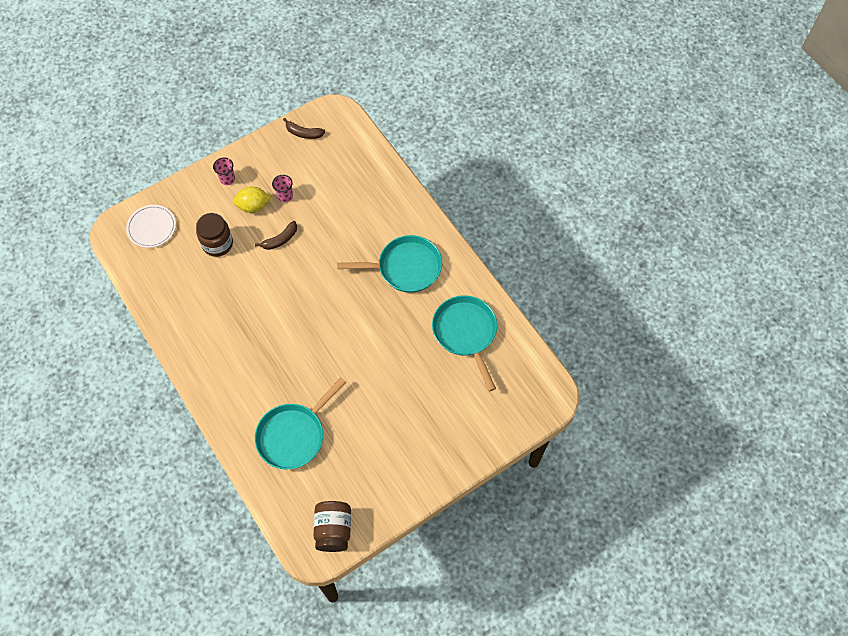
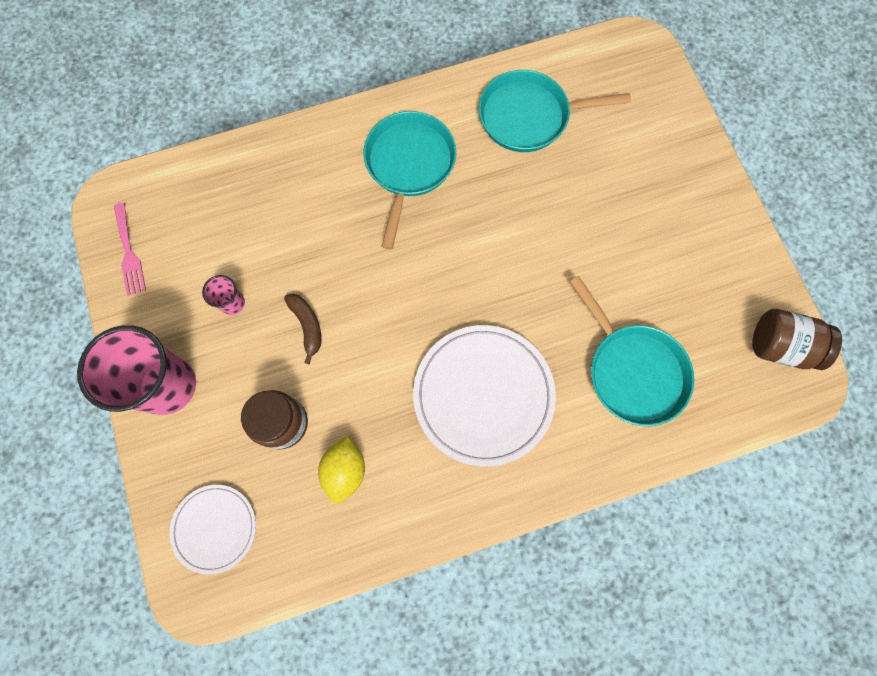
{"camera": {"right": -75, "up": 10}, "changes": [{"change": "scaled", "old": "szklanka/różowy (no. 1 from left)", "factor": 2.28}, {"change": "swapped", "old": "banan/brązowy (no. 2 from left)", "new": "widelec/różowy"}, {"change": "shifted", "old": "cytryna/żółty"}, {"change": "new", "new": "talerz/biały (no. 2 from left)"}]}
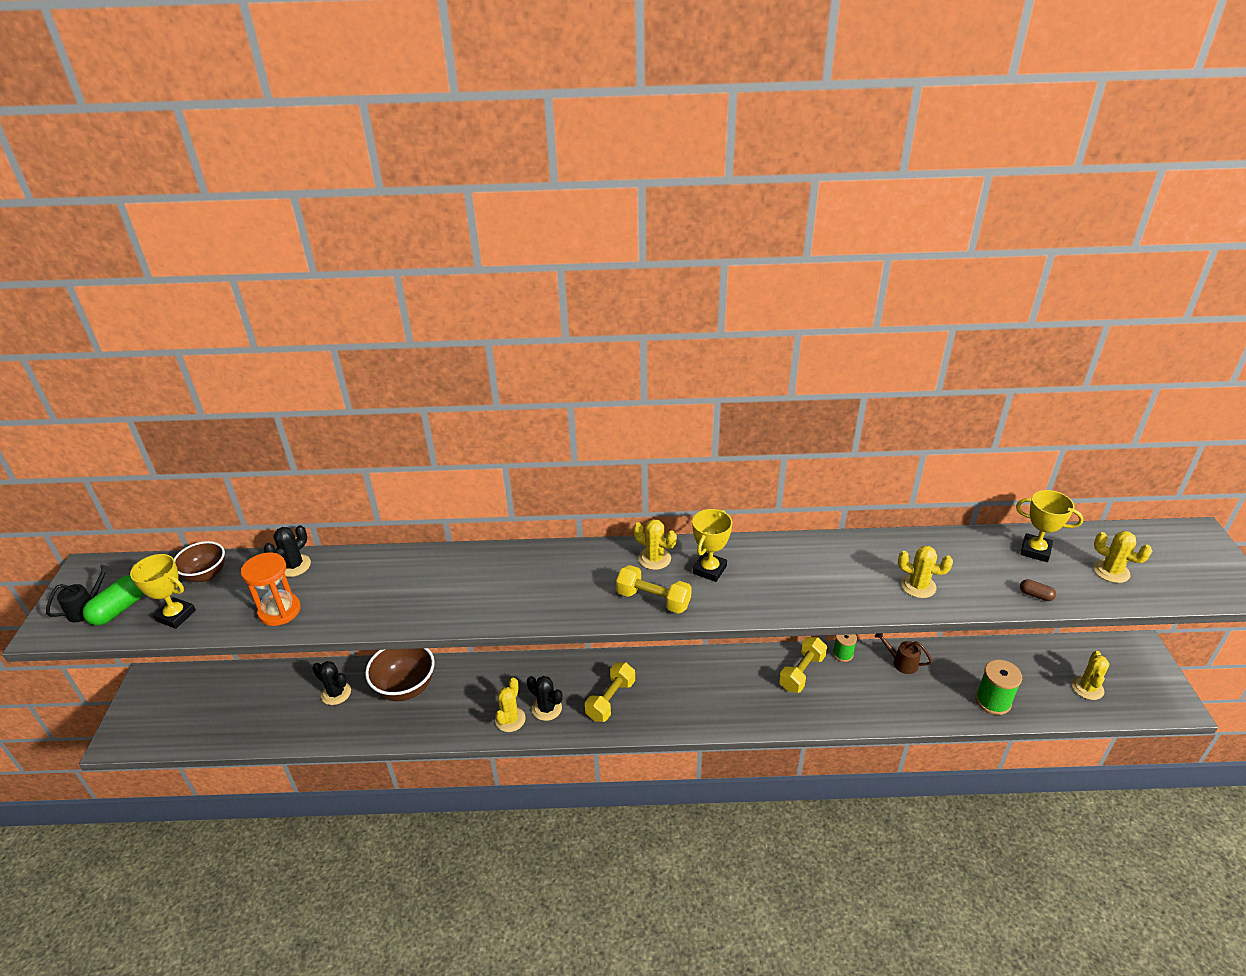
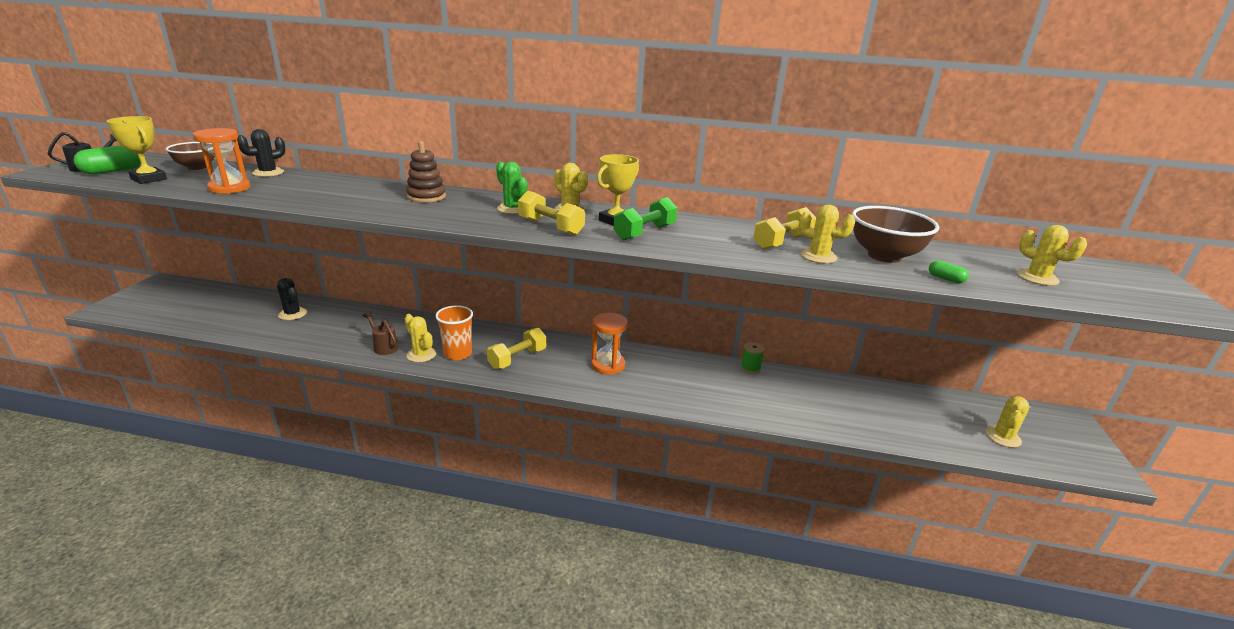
{"camera": {"right": 10, "up": -10}, "changes": [{"change": "shifted", "old": "konewka/brązowy"}, {"change": "rotated", "old": "kaktus/żółty (no. 1 from left)", "degrees": -75}, {"change": "new", "new": "zabawka nakładanka/brązowy"}, {"change": "swapped", "old": "kaktus/czarny (no. 3 from left)", "new": "szklanka/pomarańczowy"}, {"change": "new", "new": "kaktus/zielony"}, {"change": "new", "new": "klepsydra/pomarańczowy (no. 2 from left)"}, {"change": "new", "new": "hantel/zielony"}, {"change": "shifted", "old": "hantel/żółty (no. 3 from left)"}, {"change": "shifted", "old": "miska/brązowy (no. 2 from left)"}, {"change": "repainted", "old": "kapsułka/brązowy", "new": "kapsułka/zielony (no. 2 from left)"}, {"change": "gone", "old": "szpulka/zielony (no. 2 from left)"}, {"change": "gone", "old": "puchar/żółty (no. 3 from left)"}]}
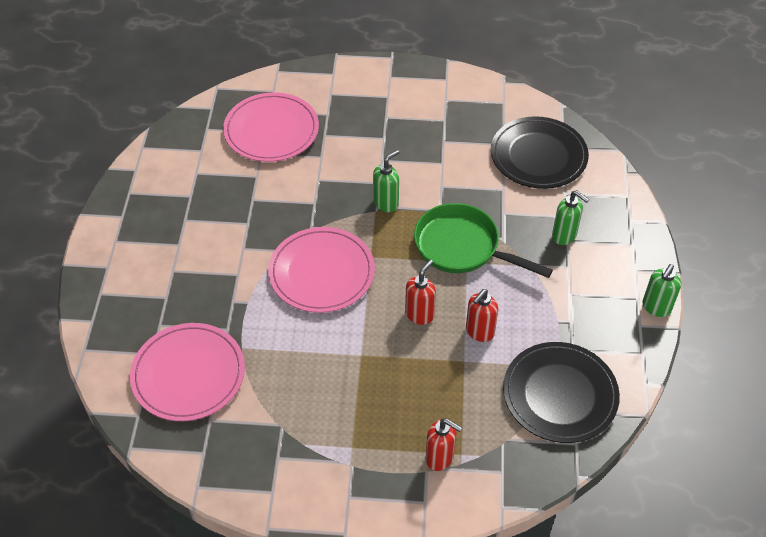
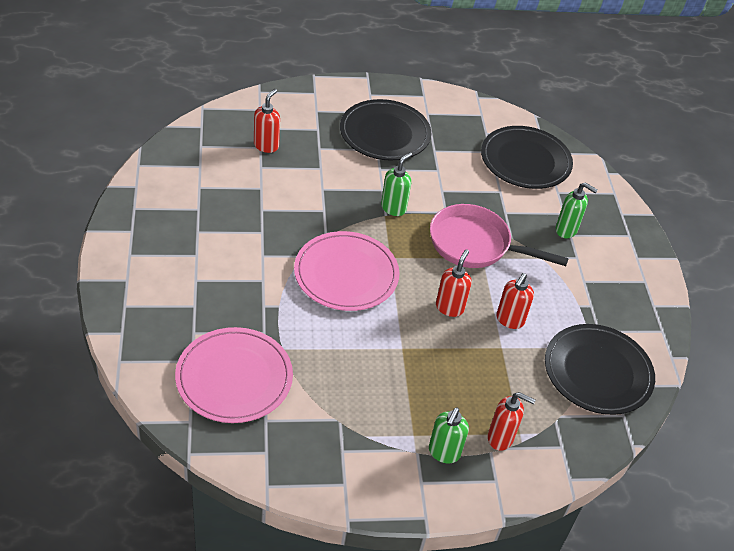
{"camera": {"right": -15, "up": -5}, "changes": [{"change": "swapped", "old": "talerz/różowy (no. 2 from left)", "new": "dozownik mydła/czerwony (no. 1 from left)"}, {"change": "new", "new": "talerz/czarny (no. 1 from left)"}, {"change": "shifted", "old": "dozownik mydła/zielony (no. 3 from left in the first image)", "new": "dozownik mydła/zielony (no. 2 from left)"}, {"change": "repainted", "old": "patelnia/zielony", "new": "patelnia/różowy"}]}
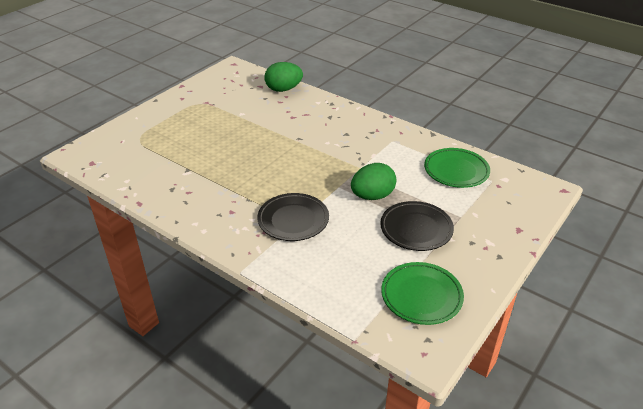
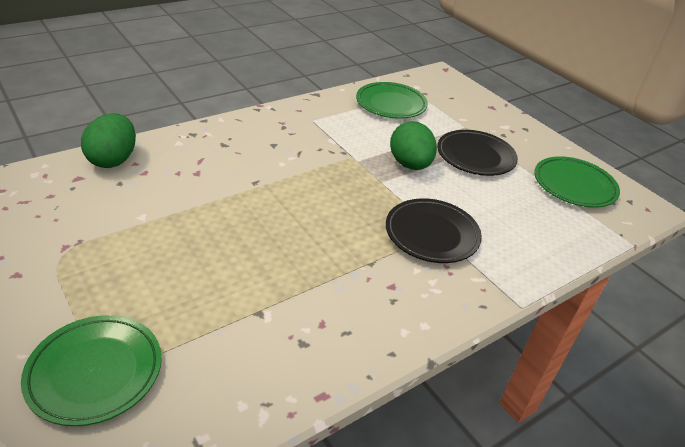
{"camera": {"right": -75, "up": 0}, "changes": [{"change": "new", "new": "talerz/zielony (no. 1 from left)"}]}
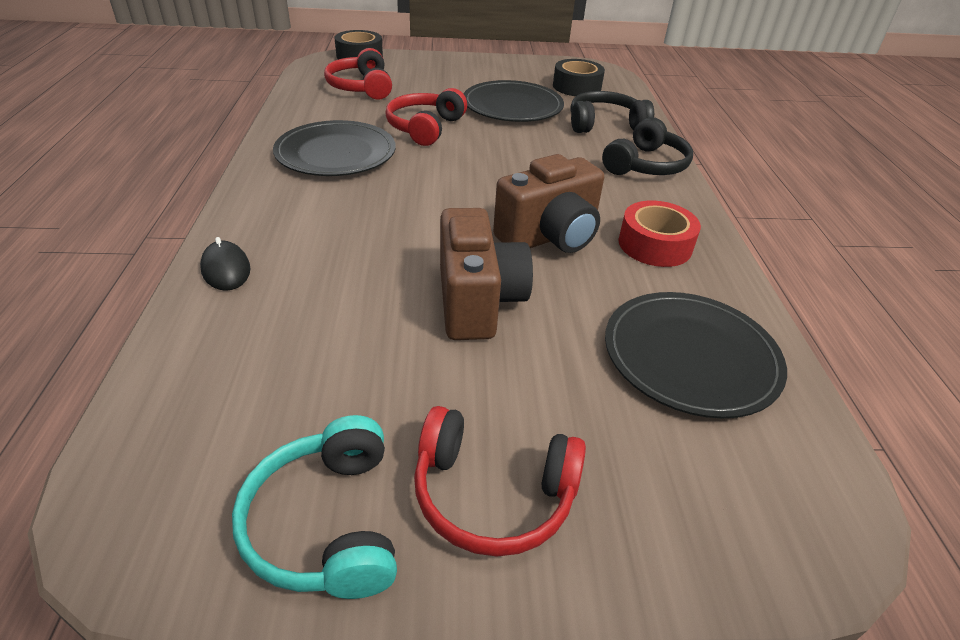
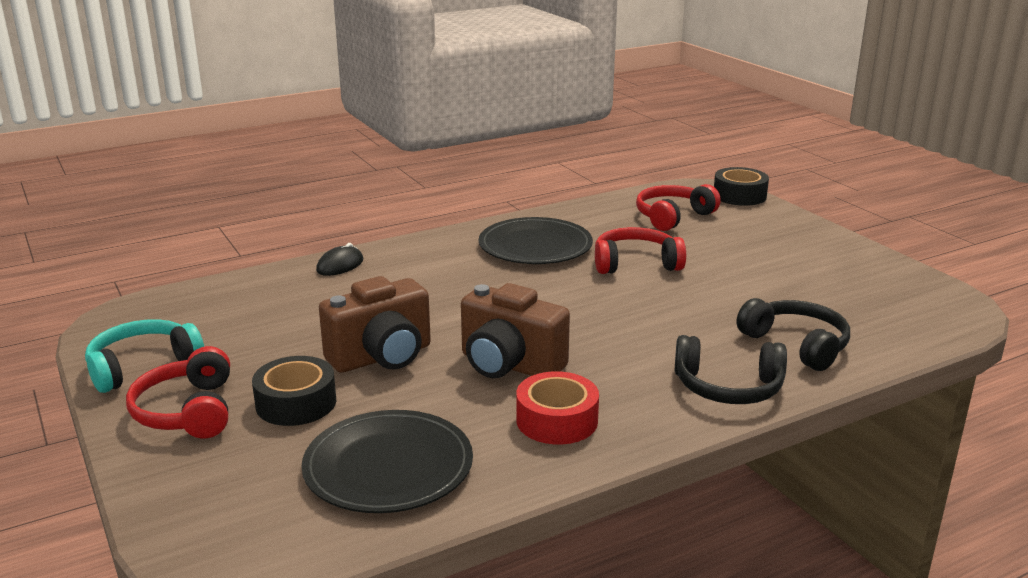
{"camera": {"right": 65, "up": -15}, "changes": [{"change": "shifted", "old": "taśma klejąca/czarny (no. 2 from left in the first image)", "new": "taśma klejąca/czarny (no. 1 from left)"}, {"change": "gone", "old": "talerz/czarny (no. 2 from left)"}]}
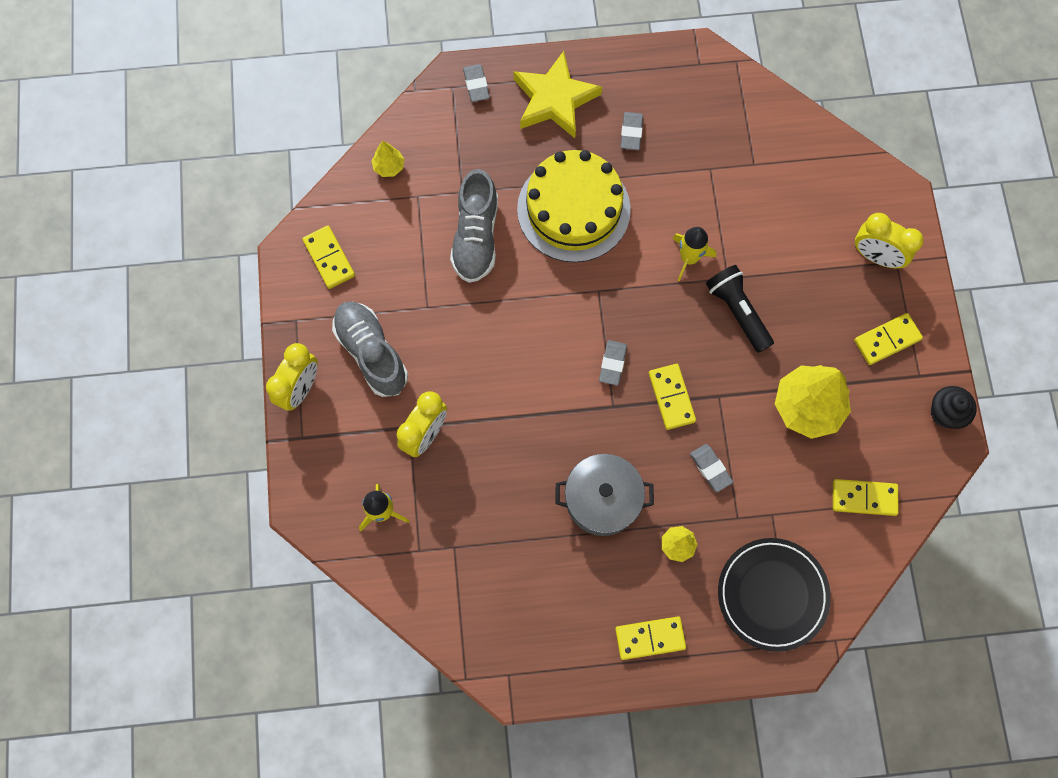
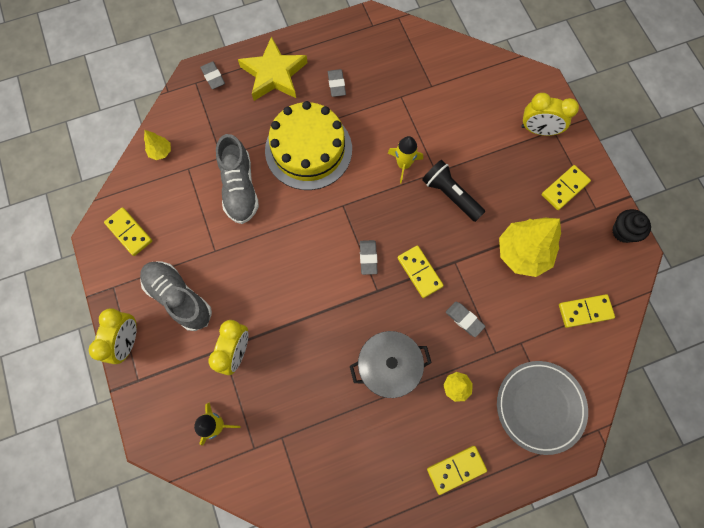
{"camera": {"right": -15, "up": 0}, "changes": [{"change": "repainted", "old": "talerz/czarny", "new": "talerz/szary"}]}
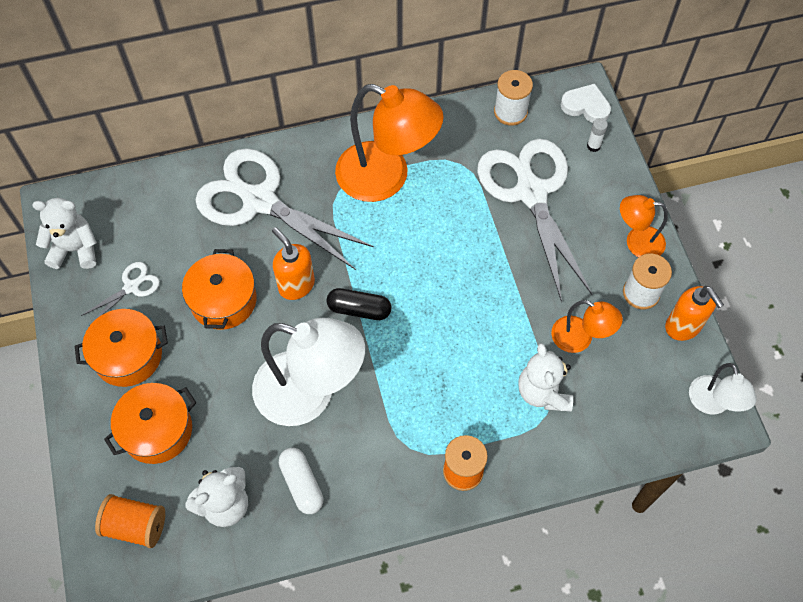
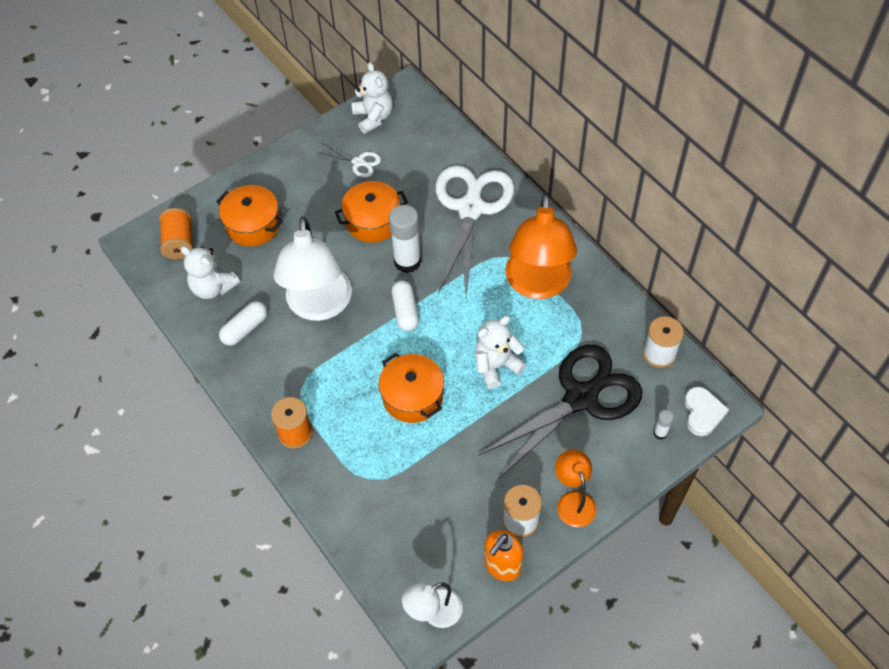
{"camera": {"right": 70, "up": -5}, "changes": [{"change": "shifted", "old": "garnek/pomarańczowy (no. 1 from left in the first image)", "new": "garnek/pomarańczowy (no. 3 from left)"}, {"change": "swapped", "old": "dozownik mydła/pomarańczowy (no. 1 from left)", "new": "klej w sztyfcie/biały (no. 1 from left)"}, {"change": "repainted", "old": "kapsułka/czarny", "new": "kapsułka/biały (no. 2 from left)"}, {"change": "shifted", "old": "miś/biały (no. 3 from left)"}, {"change": "repainted", "old": "nożyczki/biały (no. 3 from left)", "new": "nożyczki/czarny"}, {"change": "gone", "old": "lampka/pomarańczowy (no. 2 from left)"}]}
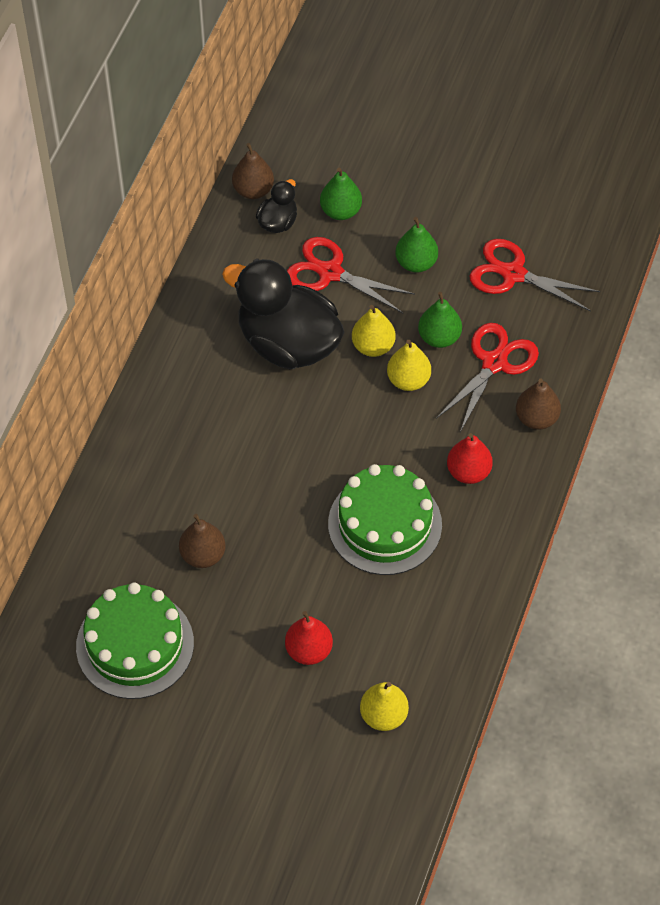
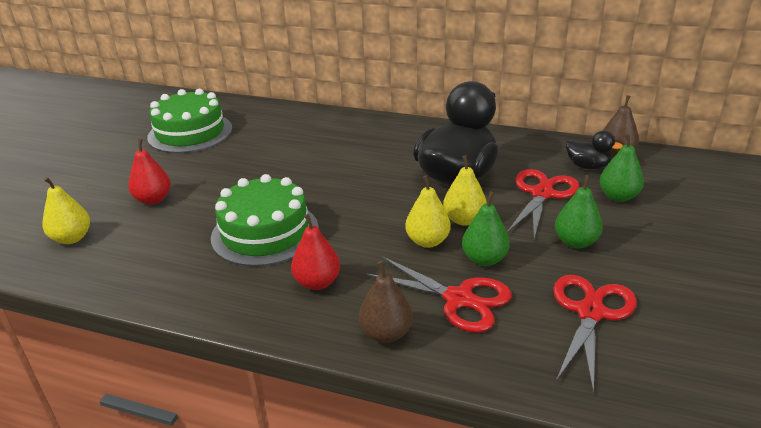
{"camera": {"right": 90, "up": -25}, "changes": [{"change": "gone", "old": "gruszka/brązowy (no. 1 from left)"}]}
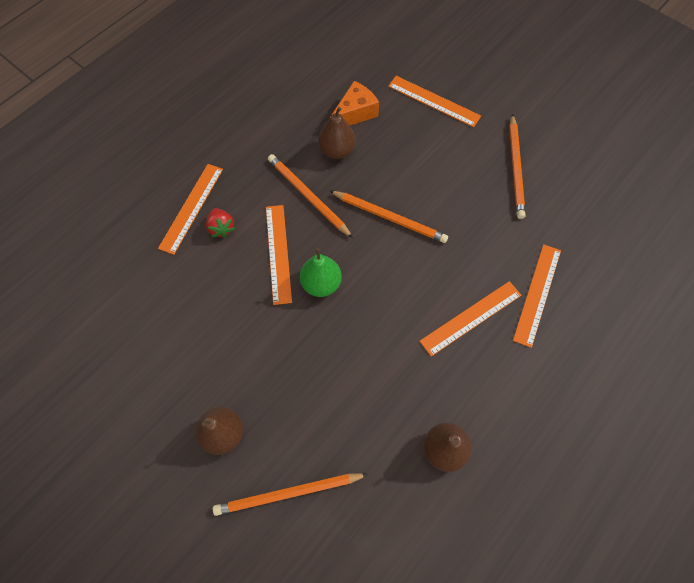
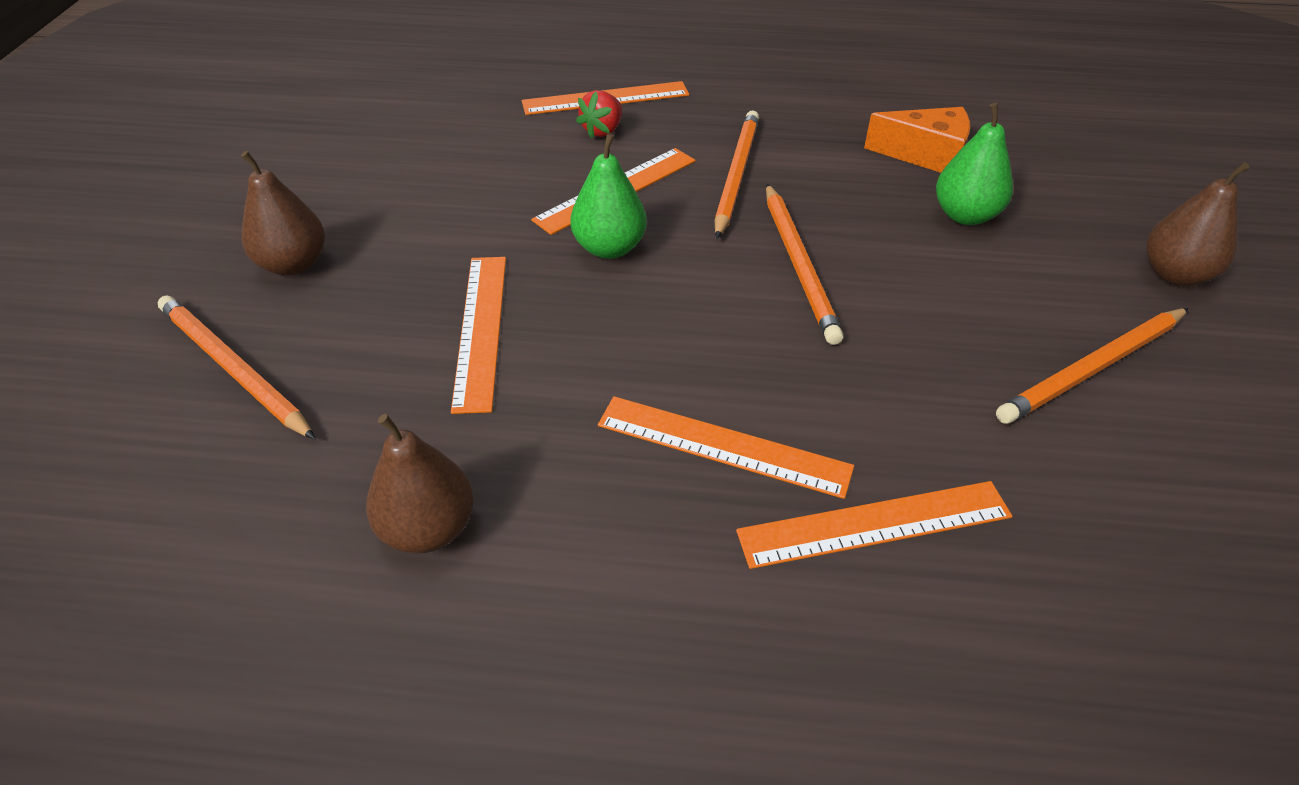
{"camera": {"right": 55, "up": -20}, "changes": [{"change": "shifted", "old": "linijka/pomarańczowy (no. 3 from left in the first image)", "new": "linijka/pomarańczowy (no. 1 from left)"}, {"change": "new", "new": "gruszka/zielony (no. 2 from left)"}, {"change": "shifted", "old": "gruszka/brązowy (no. 2 from left in the first image)", "new": "gruszka/brązowy (no. 3 from left)"}]}
